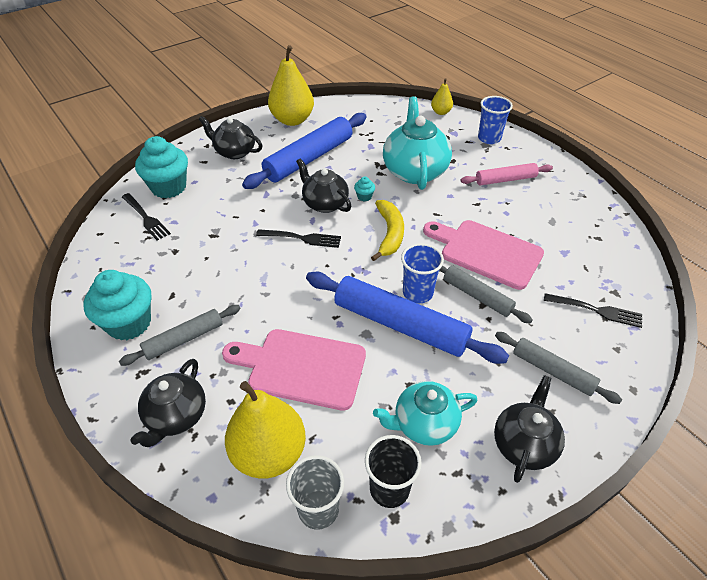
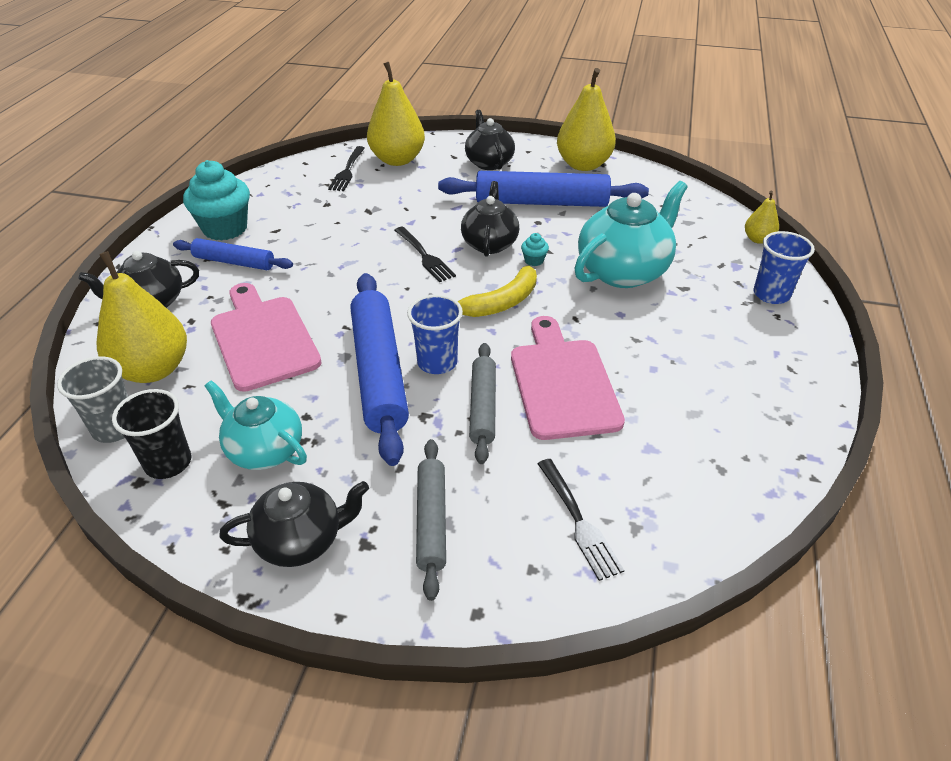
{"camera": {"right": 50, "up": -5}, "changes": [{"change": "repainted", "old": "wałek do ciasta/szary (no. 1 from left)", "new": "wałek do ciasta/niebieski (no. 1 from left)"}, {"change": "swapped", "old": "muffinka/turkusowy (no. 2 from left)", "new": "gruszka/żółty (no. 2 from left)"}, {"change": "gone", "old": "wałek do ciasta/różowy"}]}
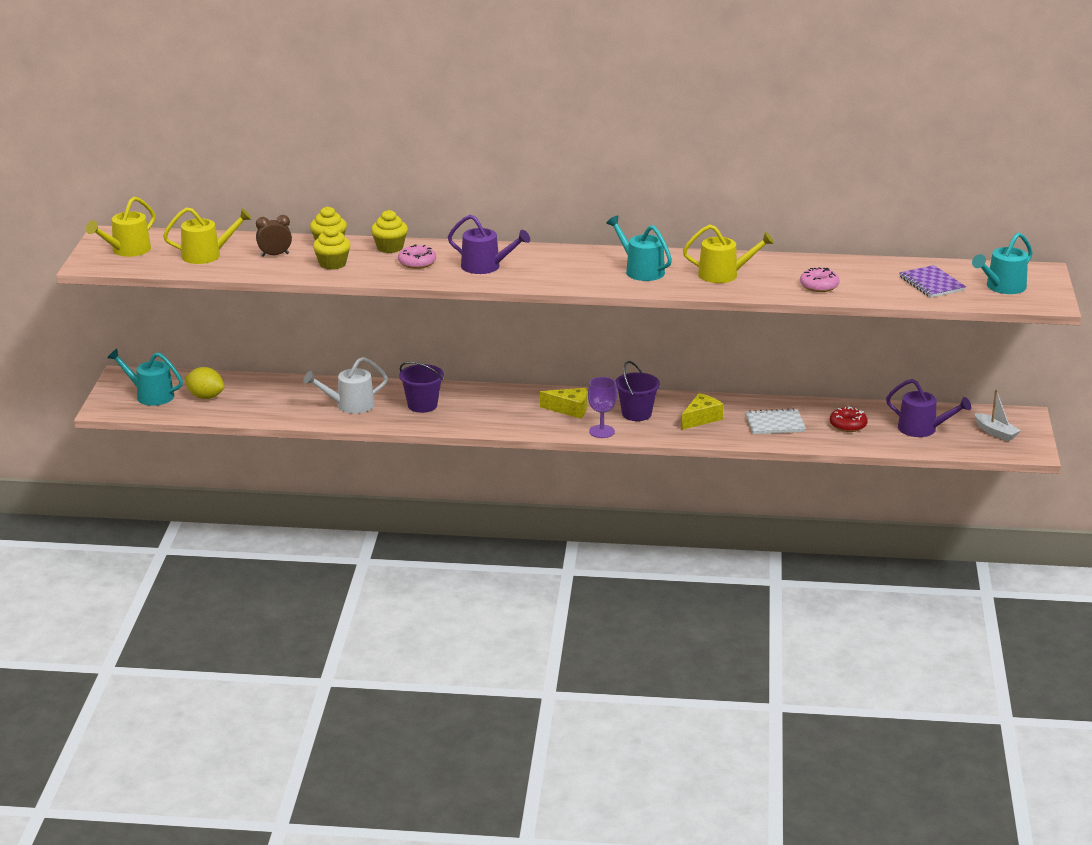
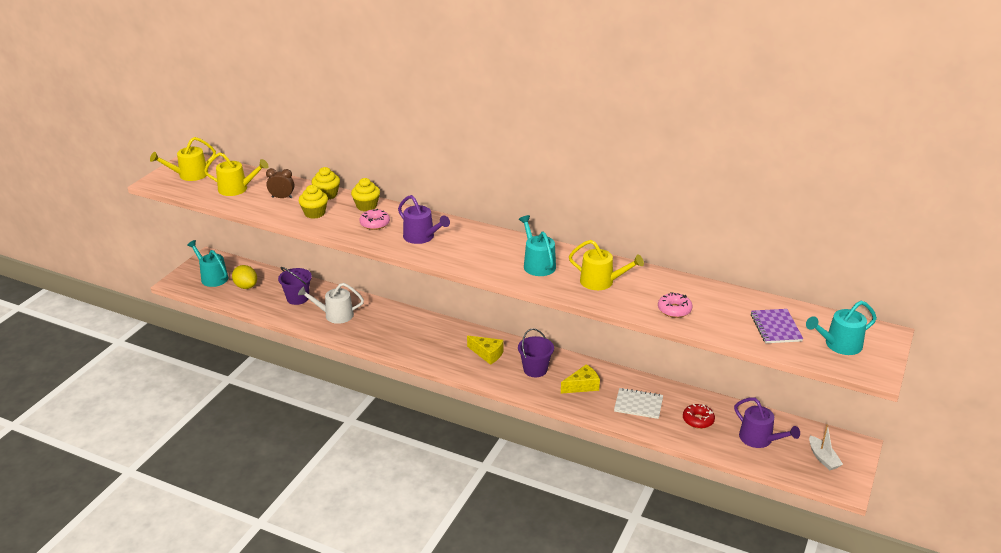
{"camera": {"right": 20, "up": 5}, "changes": [{"change": "shifted", "old": "wiadro/fioletowy (no. 1 from left)"}, {"change": "gone", "old": "kielich/fioletowy"}]}
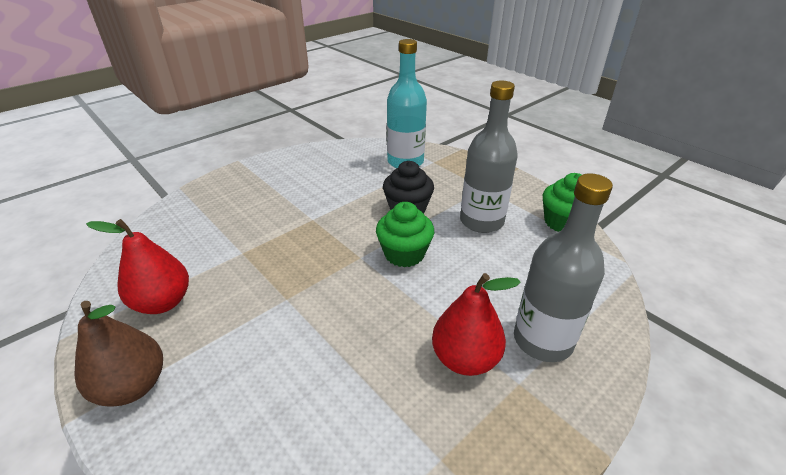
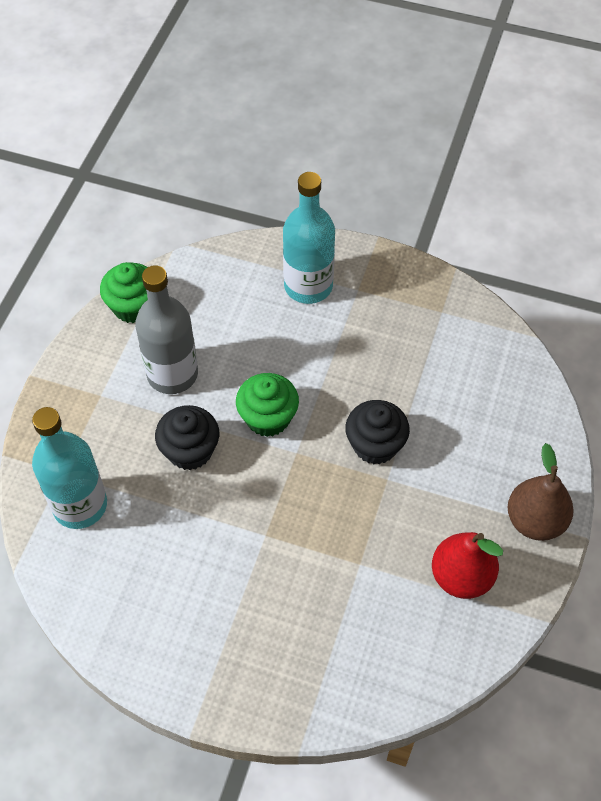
{"camera": {"right": -120, "up": 20}, "changes": [{"change": "repainted", "old": "butelka/szary (no. 2 from left)", "new": "butelka/turkusowy (no. 2 from left)"}, {"change": "new", "new": "muffinka/czarny (no. 2 from left)"}, {"change": "gone", "old": "gruszka/czerwony (no. 2 from left)"}]}
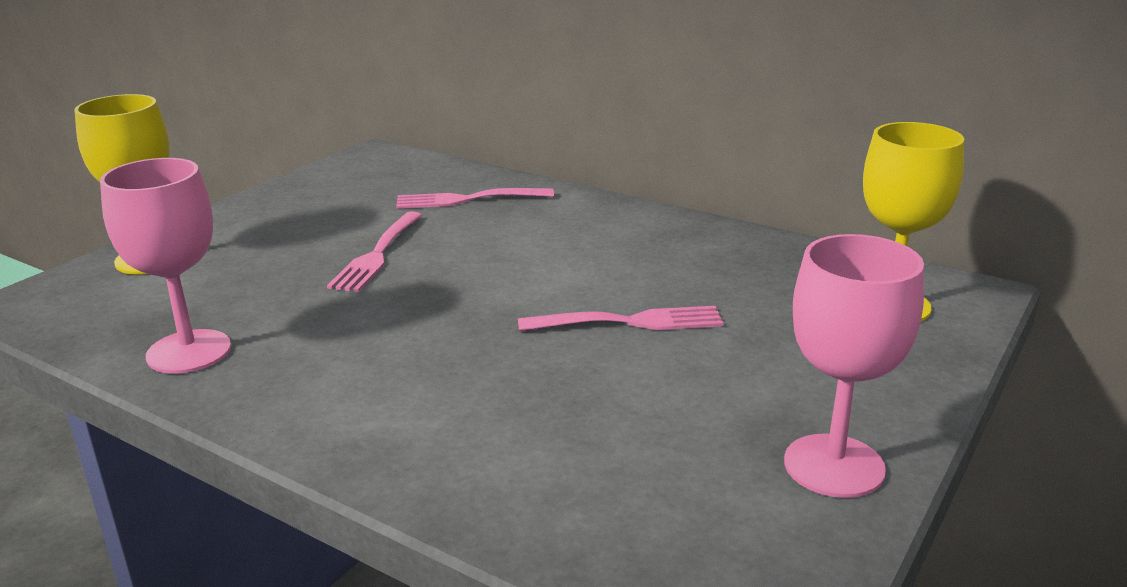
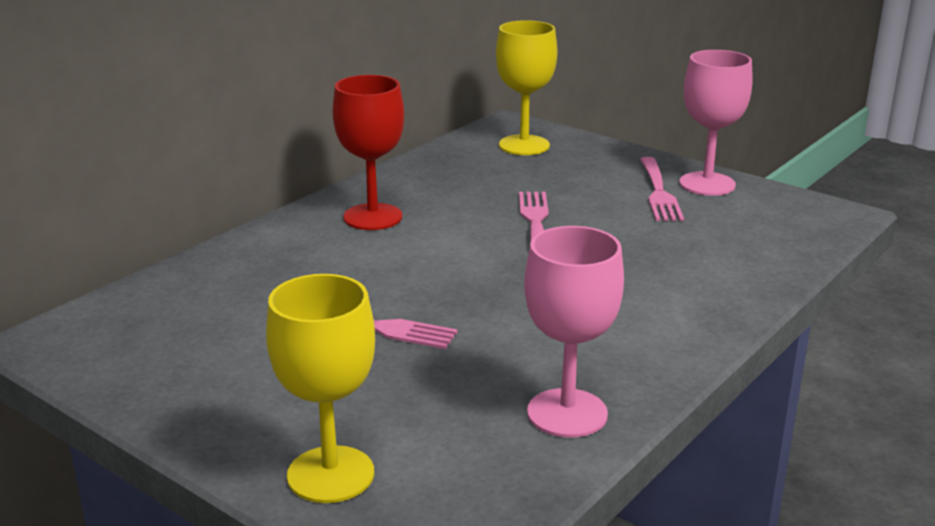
{"camera": {"right": -85, "up": 0}, "changes": [{"change": "new", "new": "kielich/czerwony"}, {"change": "shifted", "old": "widelec/różowy (no. 2 from left in the first image)", "new": "widelec/różowy (no. 3 from left)"}]}
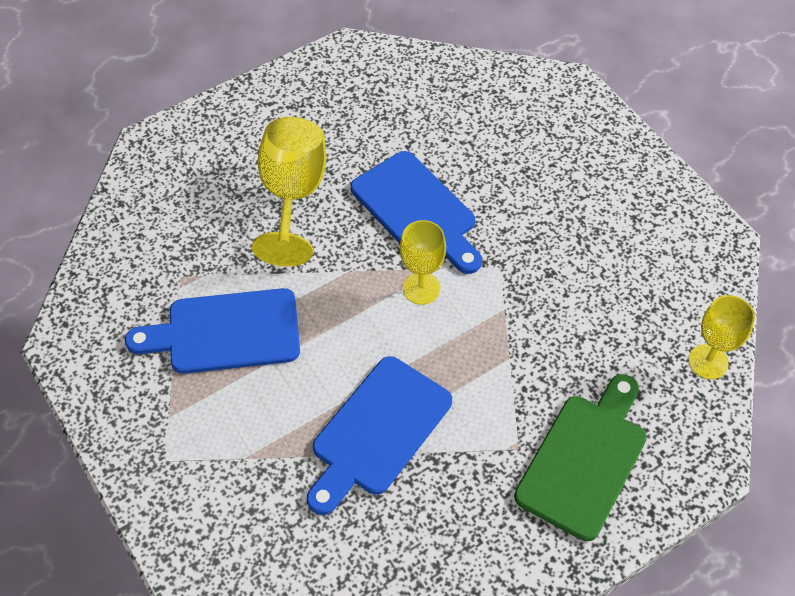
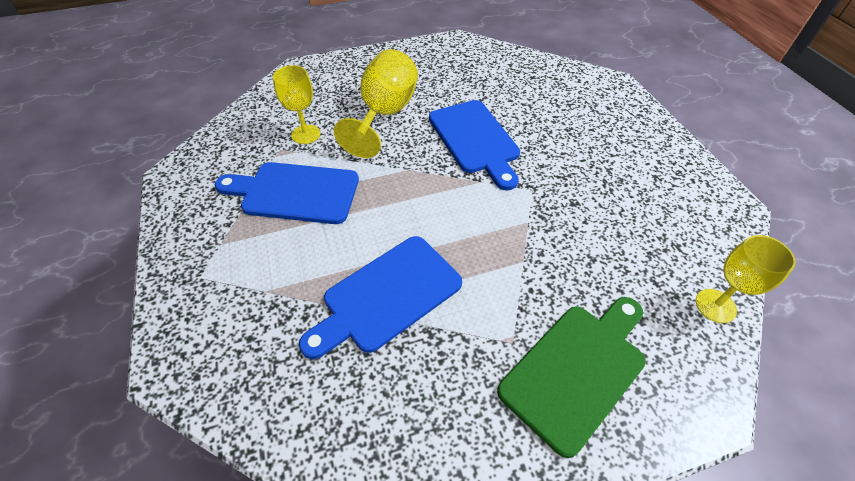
{"camera": {"right": 15, "up": -5}, "changes": [{"change": "shifted", "old": "kielich/żółty (no. 2 from left in the first image)", "new": "kielich/żółty (no. 1 from left)"}]}
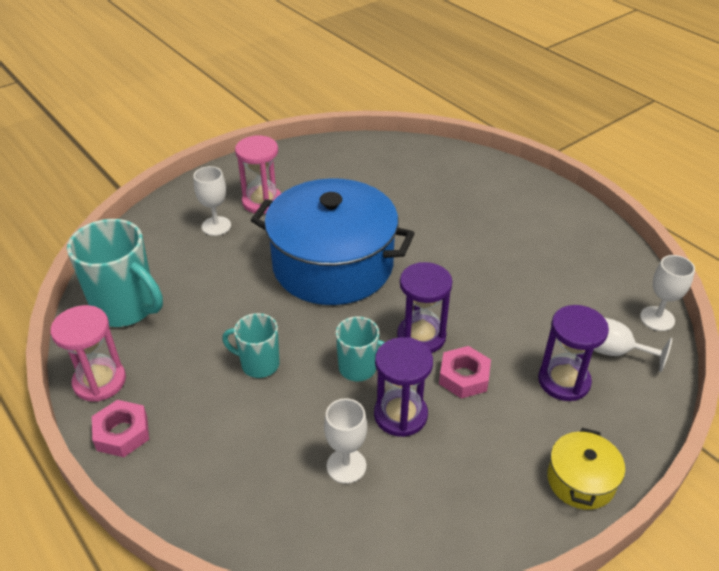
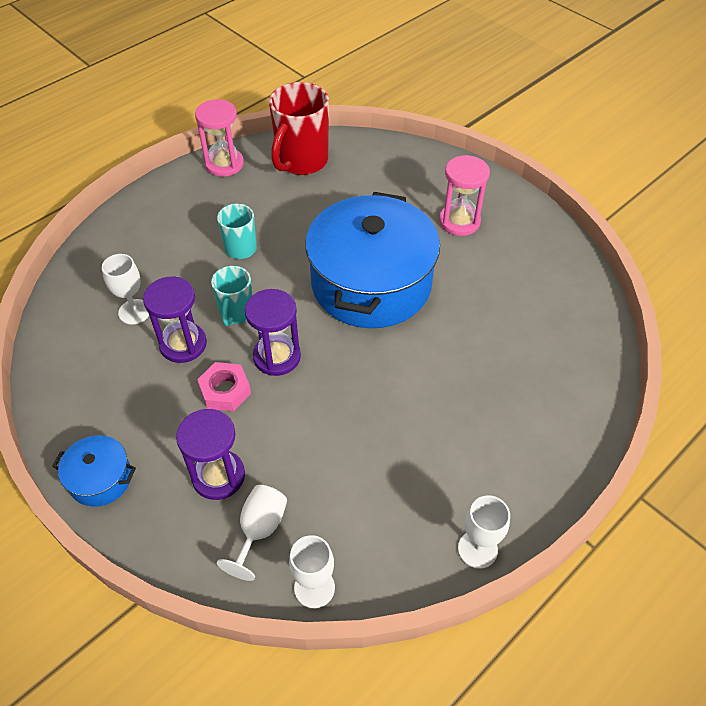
{"camera": {"right": 85, "up": 10}, "changes": [{"change": "repainted", "old": "garnek/żółty", "new": "garnek/niebieski (no. 1 from left)"}, {"change": "repainted", "old": "kubek/turkusowy (no. 1 from left)", "new": "kubek/czerwony"}, {"change": "shifted", "old": "kielich/biały (no. 1 from left in the first image)", "new": "kielich/biały (no. 4 from left)"}, {"change": "gone", "old": "nakrętka/różowy (no. 1 from left)"}]}
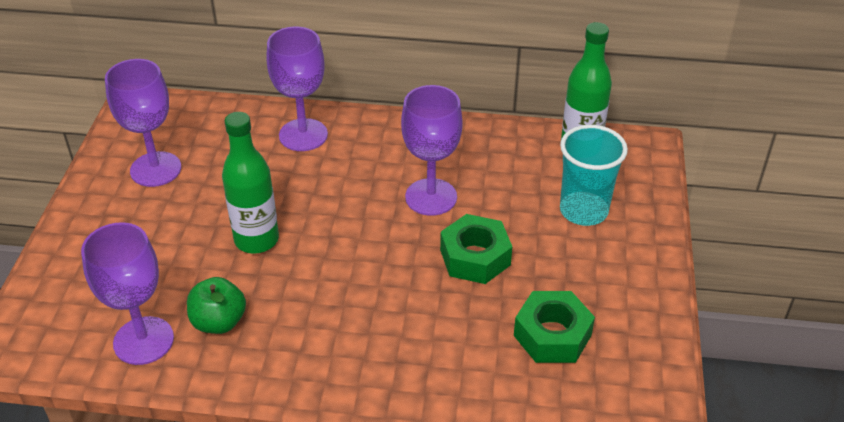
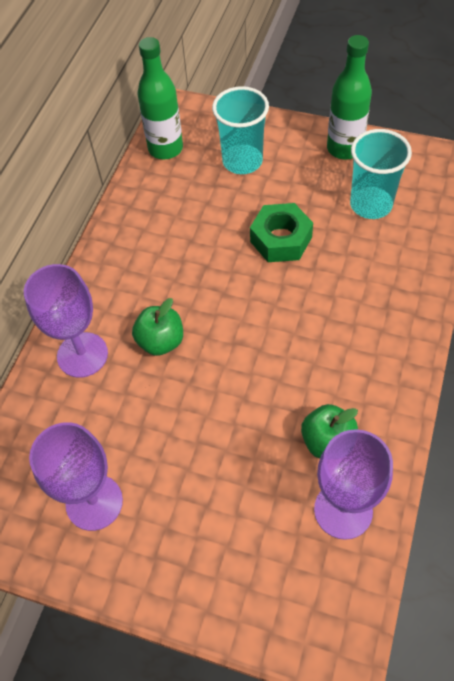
{"camera": {"right": -75, "up": 15}, "changes": [{"change": "new", "new": "jabłko/zielony (no. 1 from left)"}, {"change": "shifted", "old": "butelka/zielony (no. 1 from left in the first image)", "new": "butelka/zielony (no. 2 from left)"}, {"change": "swapped", "old": "nakrętka/zielony (no. 2 from left)", "new": "szklanka/turkusowy (no. 2 from left)"}, {"change": "gone", "old": "kielich/fioletowy (no. 4 from left)"}]}
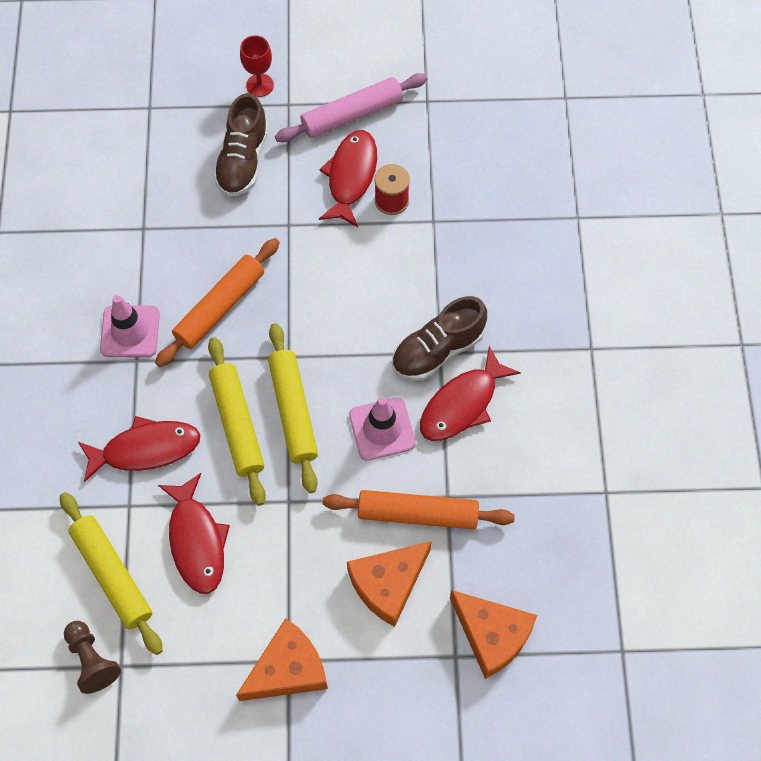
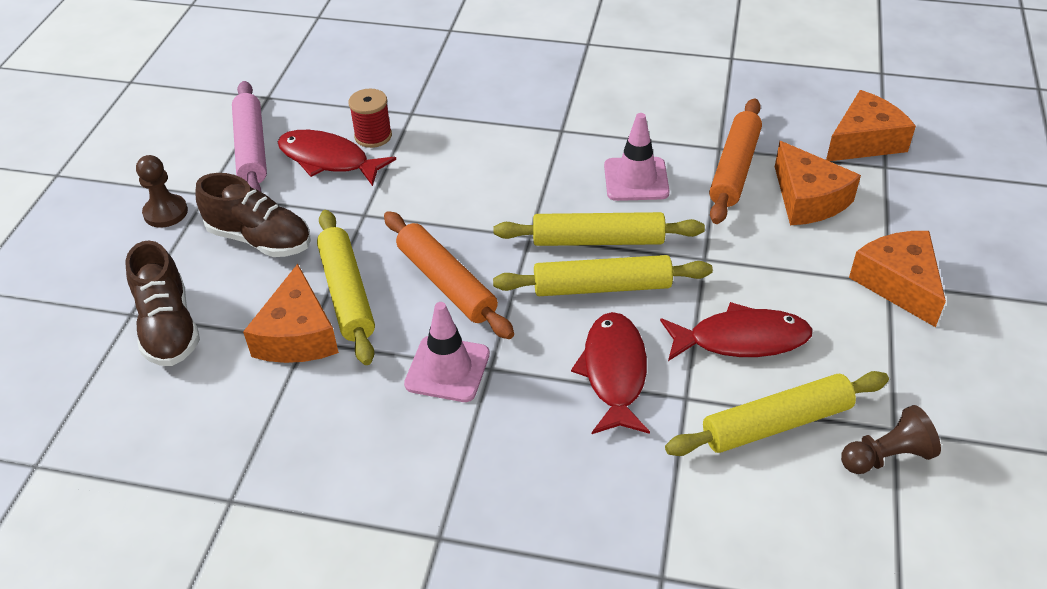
{"camera": {"right": -75, "up": -20}, "changes": [{"change": "shifted", "old": "but/brązowy (no. 2 from left in the first image)", "new": "but/brązowy (no. 1 from left)"}, {"change": "swapped", "old": "kielich/czerwony", "new": "pionek/brązowy (no. 1 from left)"}, {"change": "new", "new": "ser/pomarańczowy (no. 1 from left)"}, {"change": "new", "new": "wałek do ciasta/żółty (no. 1 from left)"}, {"change": "gone", "old": "ryba/czerwony (no. 4 from left)"}]}
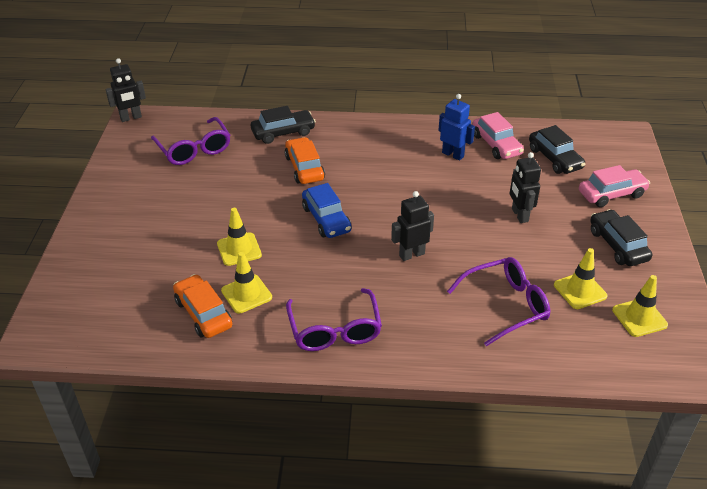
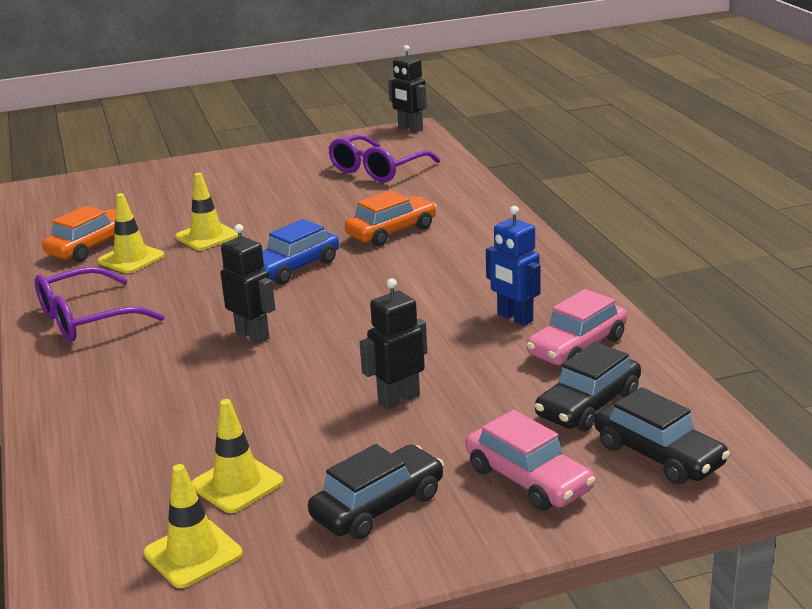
{"camera": {"right": 70, "up": -15}, "changes": [{"change": "rotated", "old": "robot/niebieski", "degrees": 120}, {"change": "shifted", "old": "samochód/czarny (no. 1 from left in the first image)", "new": "samochód/czarny (no. 3 from left)"}, {"change": "gone", "old": "okulary/fioletowy (no. 3 from left)"}]}
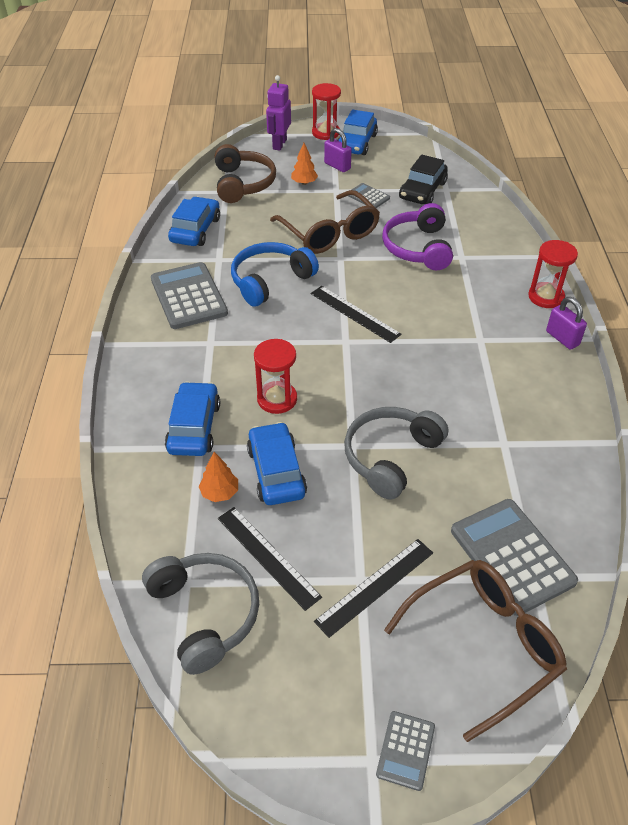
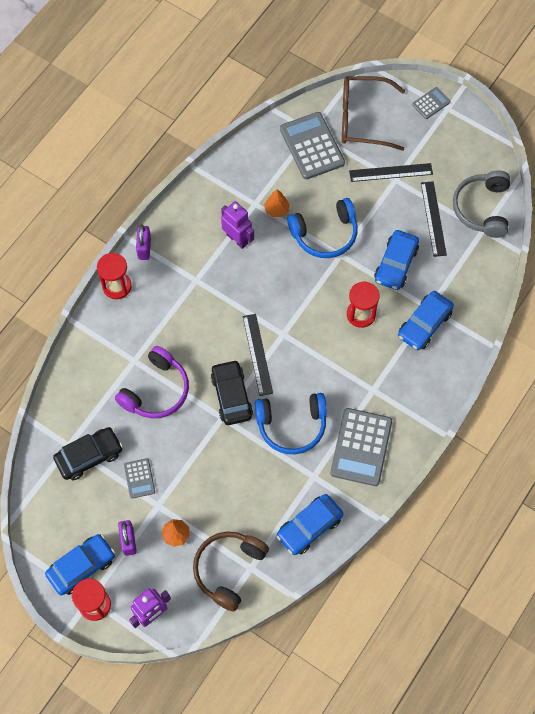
{"camera": {"right": -145, "up": 20}, "changes": [{"change": "new", "new": "samochód/czarny (no. 2 from left)"}, {"change": "new", "new": "robot/fioletowy (no. 2 from left)"}, {"change": "shifted", "old": "drzewko/pomarańczowy (no. 1 from left in the first image)", "new": "drzewko/pomarańczowy (no. 2 from left)"}, {"change": "rotated", "old": "kalkulator/szary (no. 4 from left in the first image)", "degrees": 150}, {"change": "repainted", "old": "słuchawki/szary (no. 2 from left)", "new": "słuchawki/niebieski (no. 2 from left)"}, {"change": "gone", "old": "okulary/brązowy (no. 1 from left)"}]}
